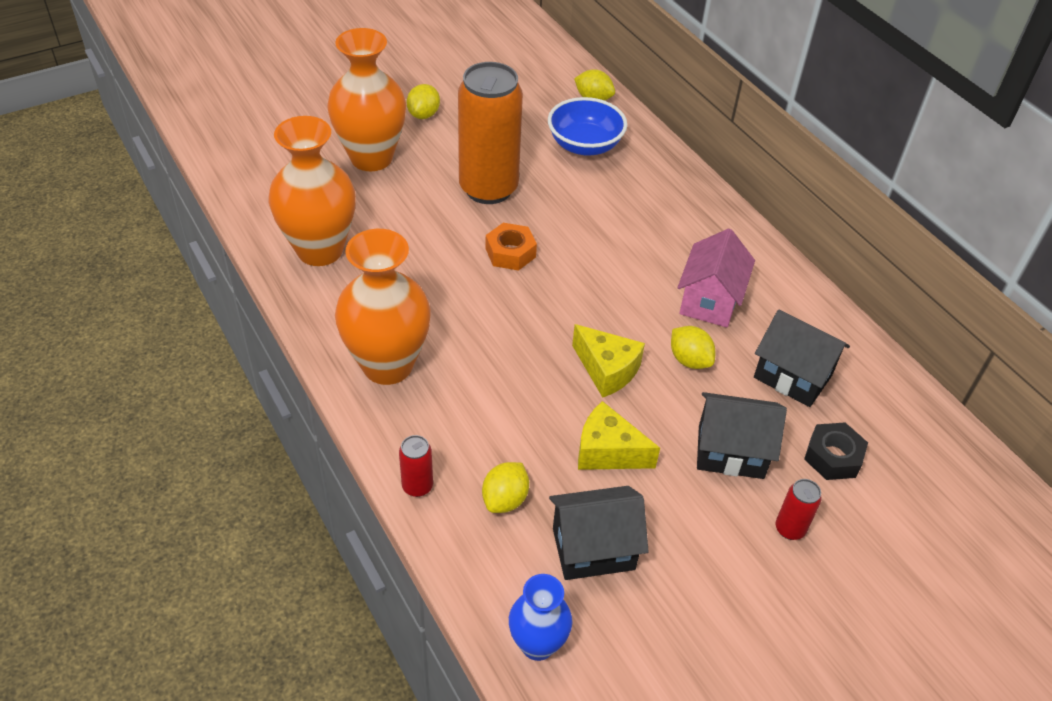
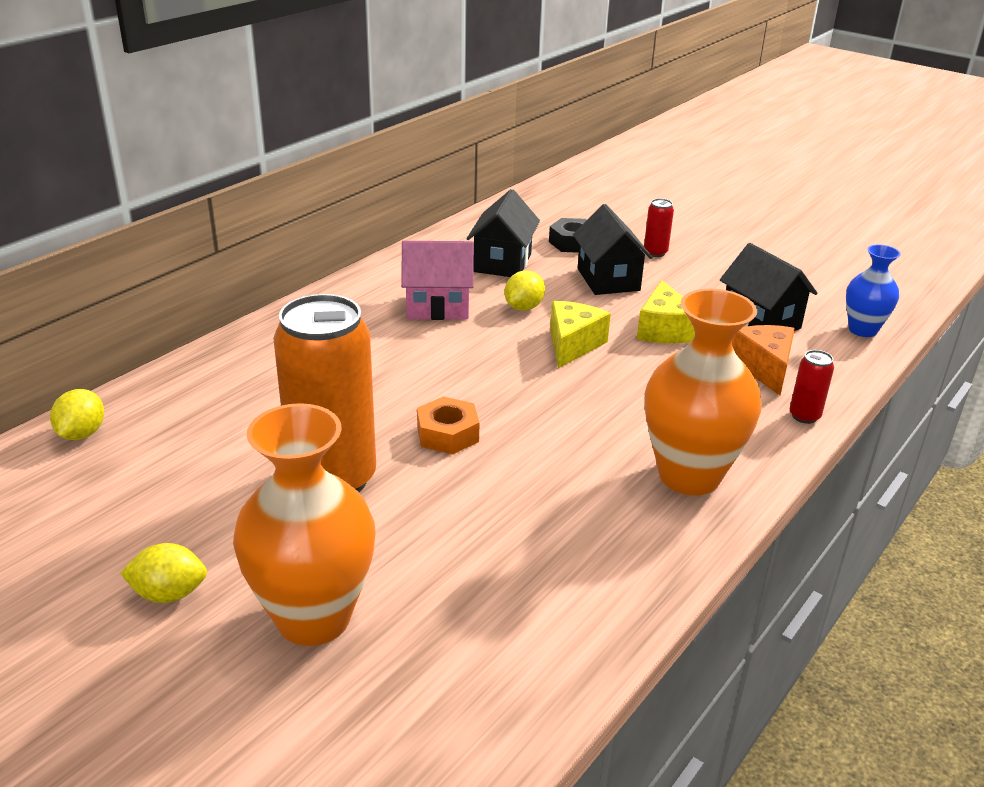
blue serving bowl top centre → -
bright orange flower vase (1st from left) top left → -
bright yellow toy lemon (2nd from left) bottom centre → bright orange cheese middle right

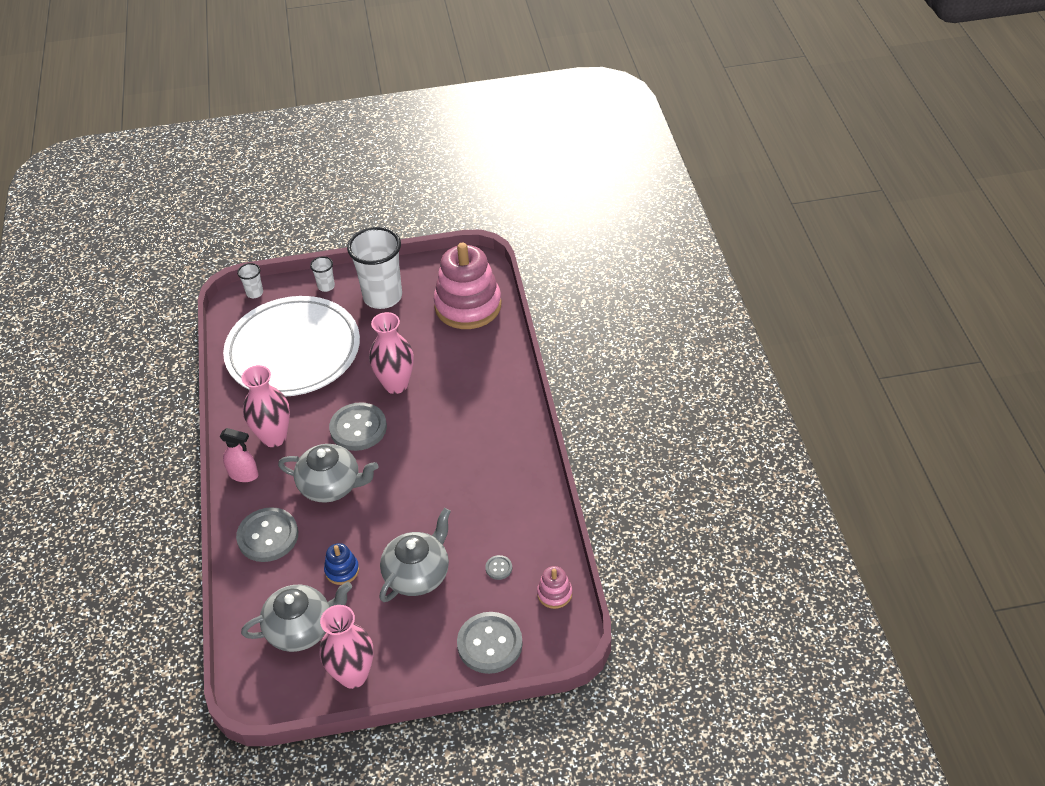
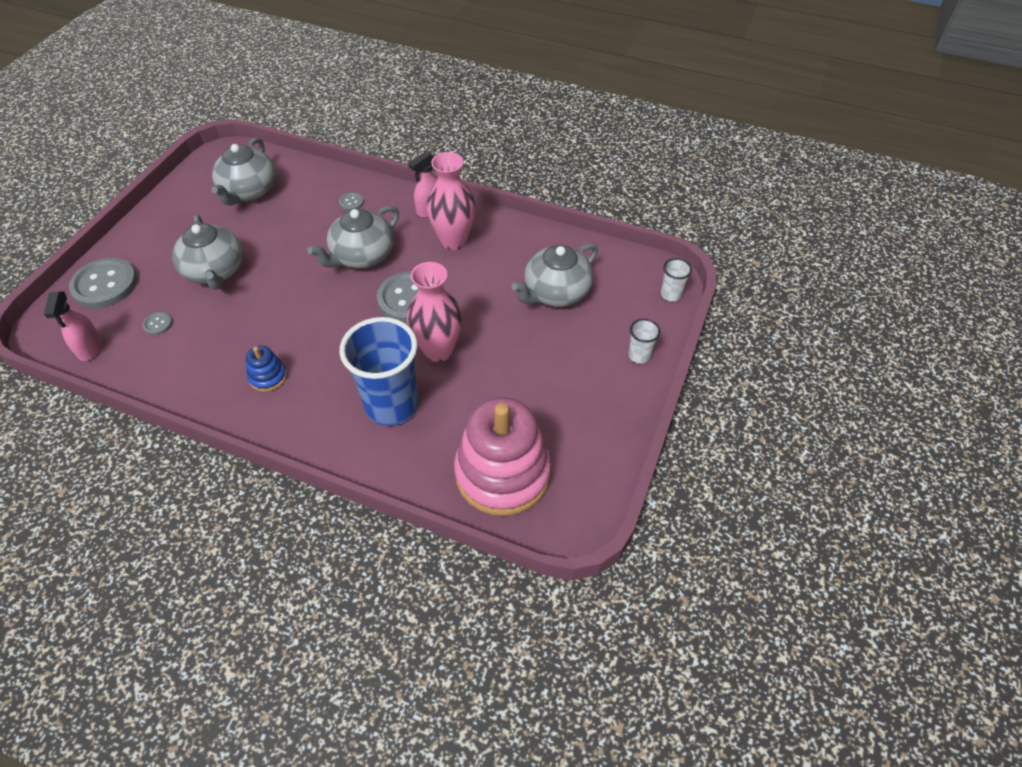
white tumbler (3rd from left) centre → -
white flat dish middle left → gray teapot (4th from left) centre
gray shirt button (1st from left in the first image) bottom left → gray shirt button (3rd from left) top centre, x0.43
blue stacking rings bottom left → blue stacking rings middle left, move
rose-pink stacking rings (2nd from left) bottom centre → rose-pink spray bottle (1st from left) middle left
rose-pink flower vase (2nd from left) bottom left → -
- → blue tumbler centre

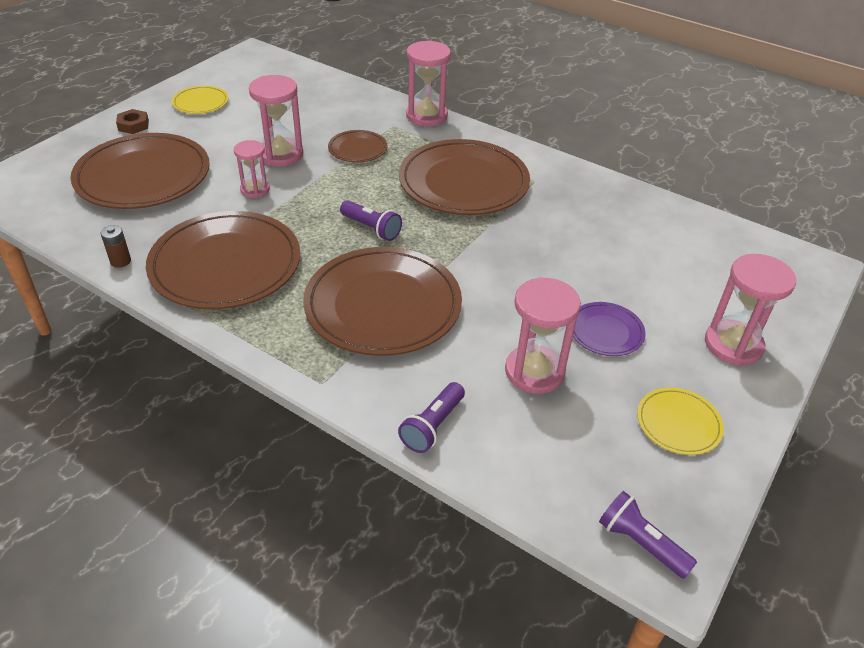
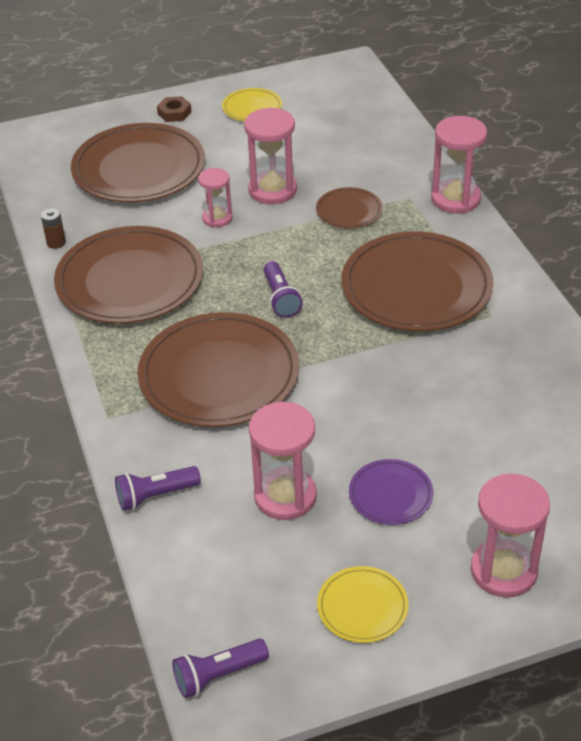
royal purple pocket torch (3rd from left in the first image) bottom right → royal purple pocket torch (2nd from left) bottom centre, 105 degrees counterclockwise

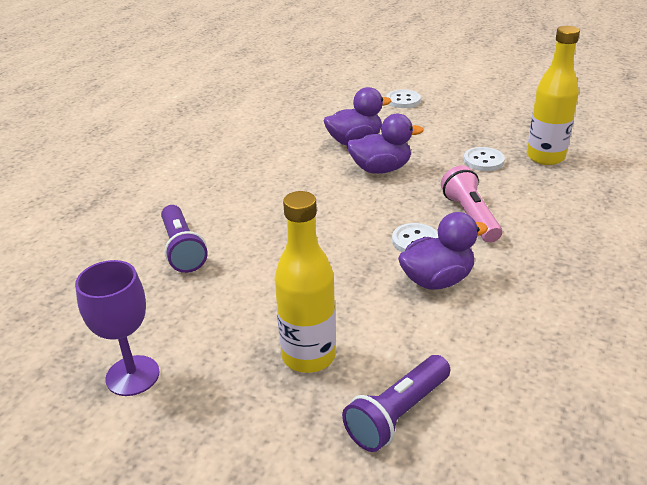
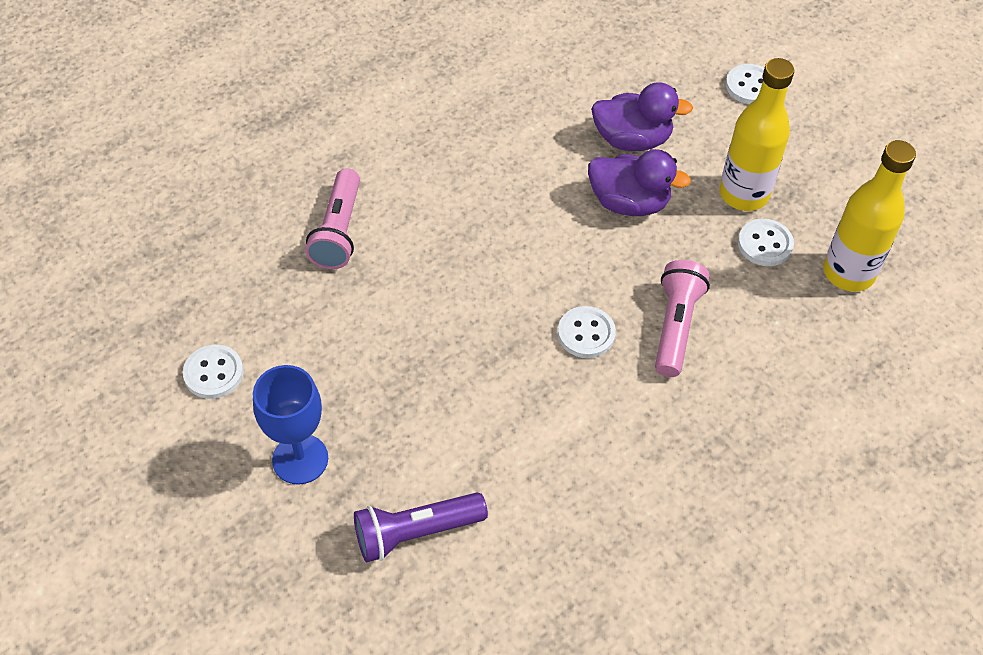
bright yellow flask (1st from left) centre → bright yellow flask (1st from left) top right, move
royal purple pocket torch (1st from left) middle left → rose-pink pocket torch (1st from left) top centre
royal purple toy duck (3rd from left) middle right → -
royal purple goblet bottom left → white shirt button (1st from left) middle left
- → blue goblet middle left

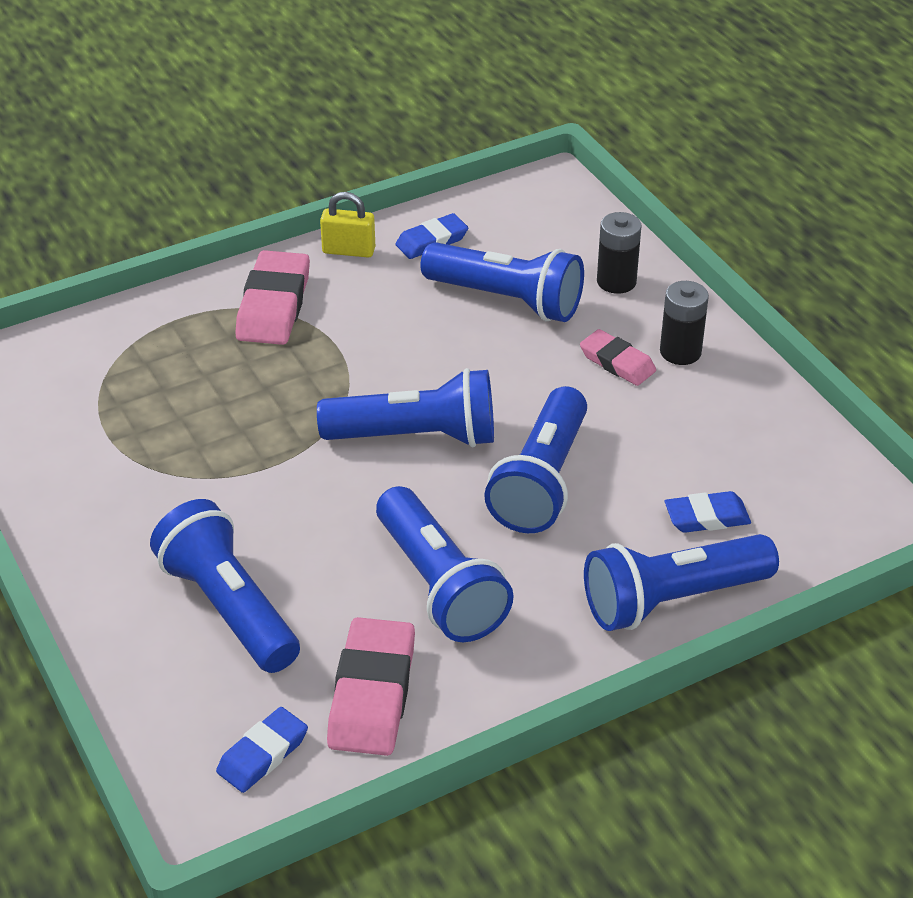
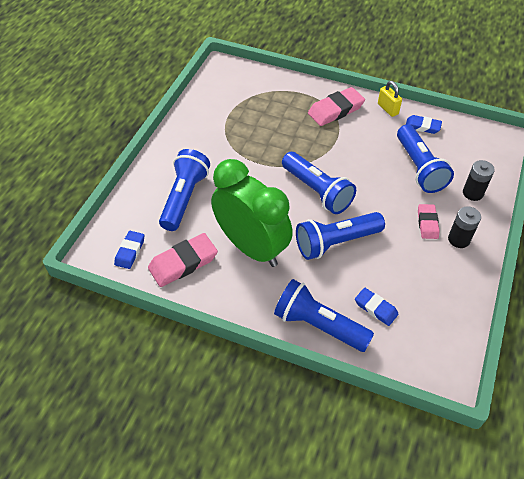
blue pocket torch (3rd from left) centre → emerald alarm clock centre
blue eraser (1st from left) bottom left → blue eraser (1st from left) middle left, 75 degrees counterclockwise

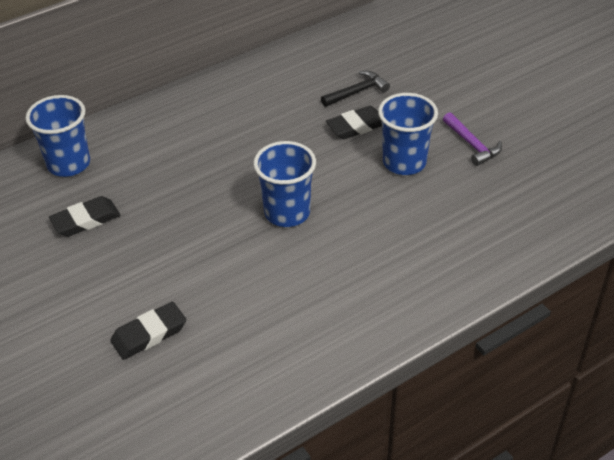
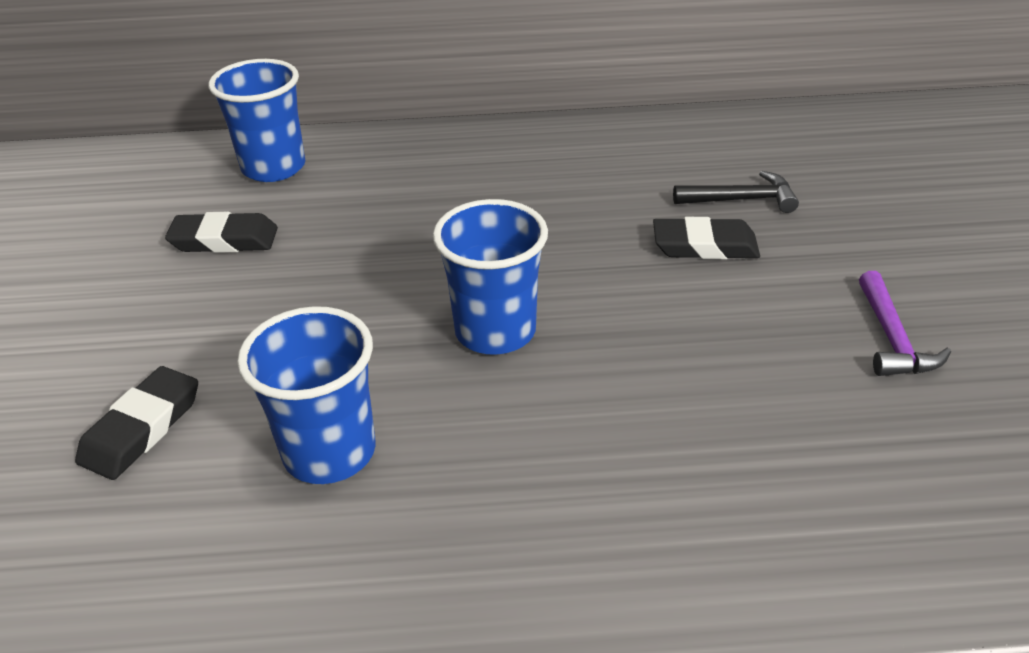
blue tumbler (3rd from left in the first image) top centre → blue tumbler (2nd from left) middle left, move
jet-black eraser (2nd from left in the first image) bottom left → jet-black eraser (1st from left) middle left, 60 degrees counterclockwise

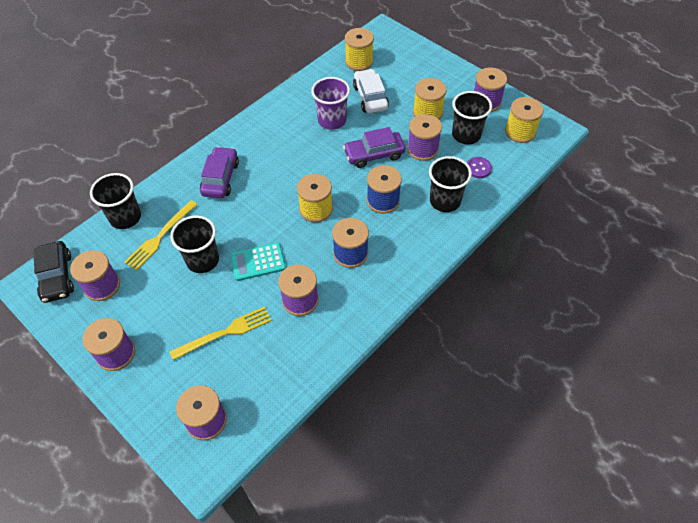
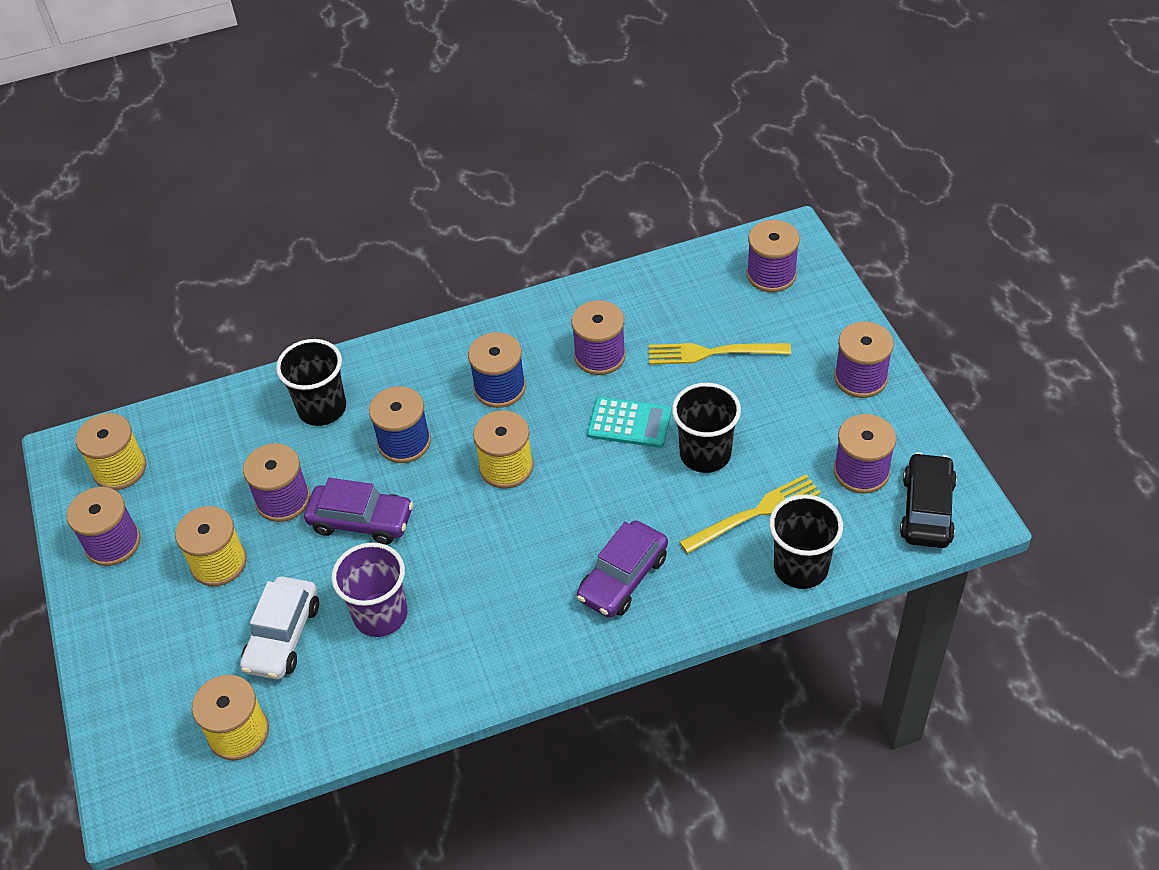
jet-black tumbler (4th from left) top right → -
royal purple shirt button top right → -

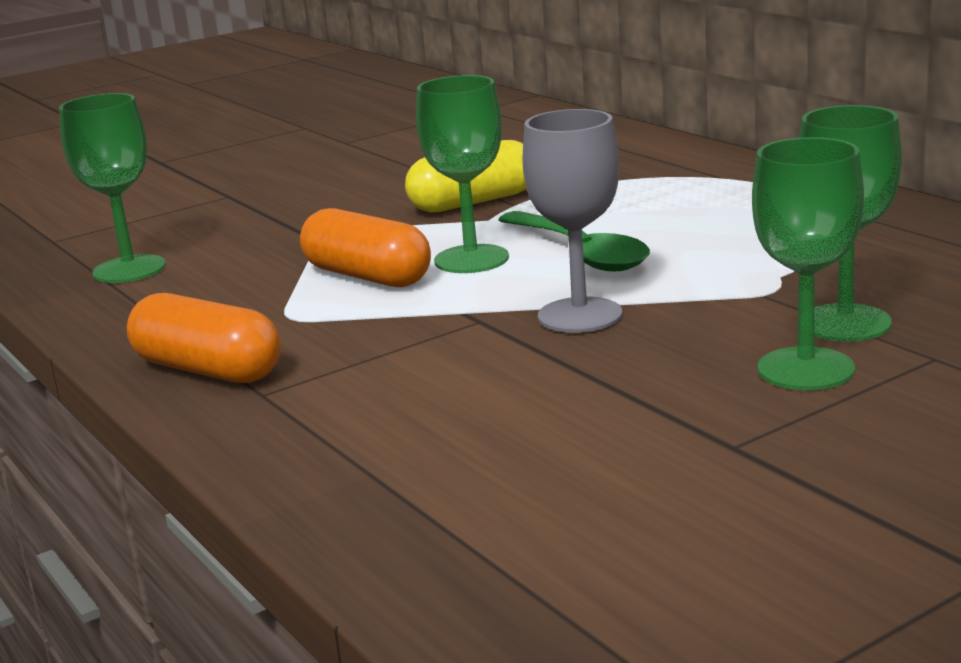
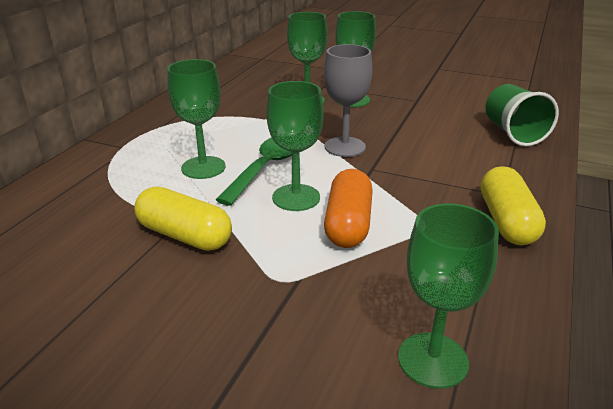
bright orange capsule (1st from left) middle left → bright yellow capsule (2nd from left) middle right
- → emerald goblet (1st from left) top left
- → emerald tumbler top right

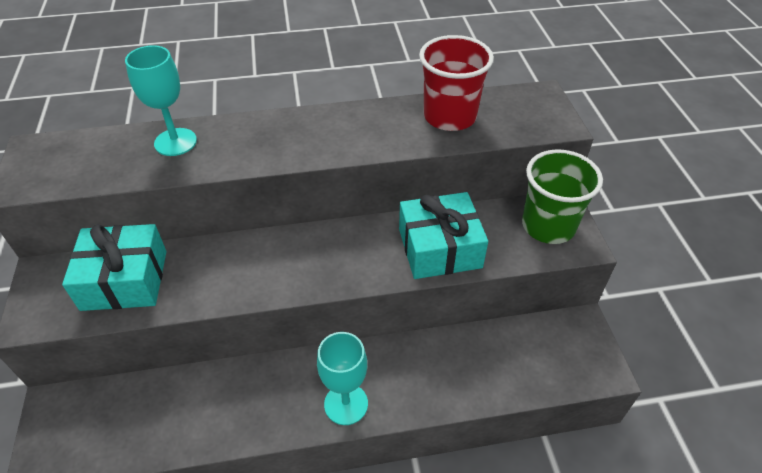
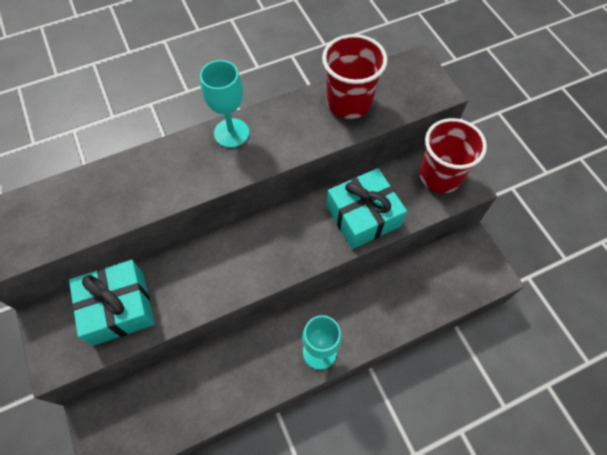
aqua goblet (1st from left) top left → aqua goblet (1st from left) top centre, move
emerald tumbler middle right → scarlet tumbler (2nd from left) middle right

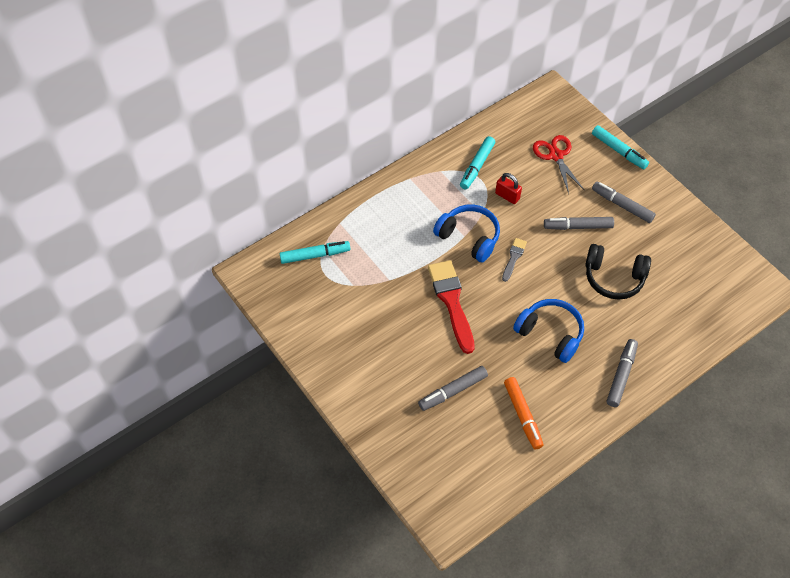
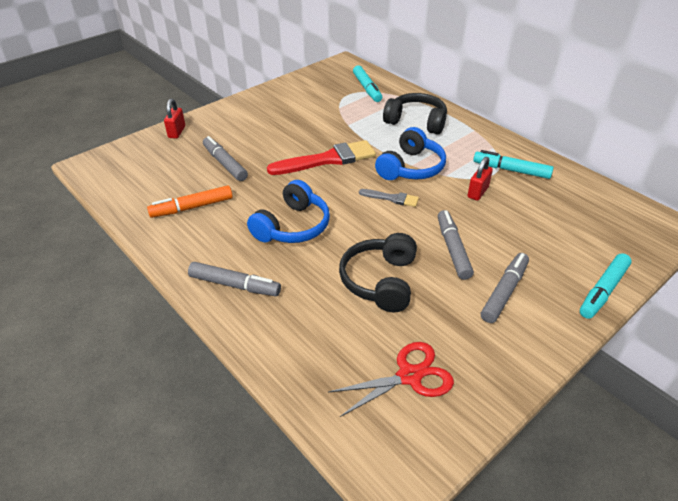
scarlet scissors top right → scarlet scissors bottom centre, move
- → jet-black over-ear headphones (2nd from left) top centre
- → scarlet padlock (1st from left) top left

